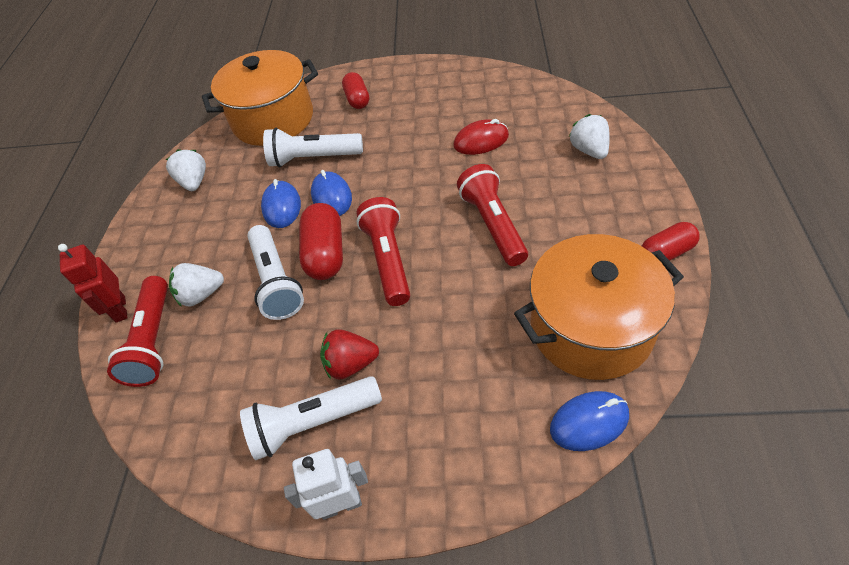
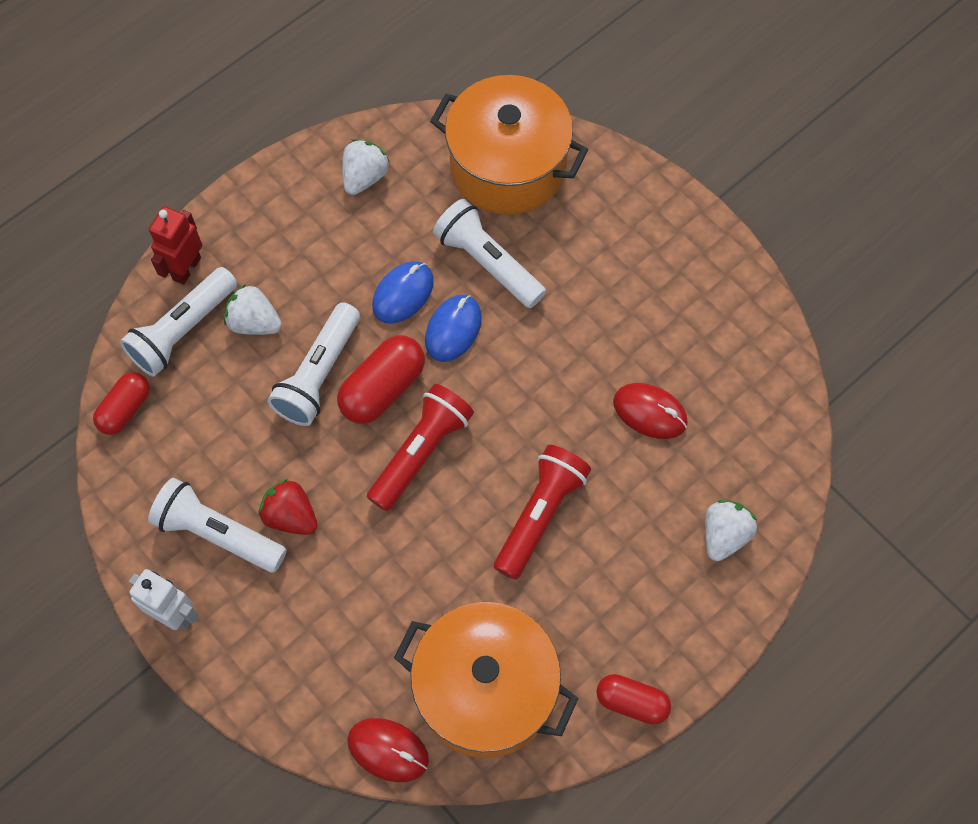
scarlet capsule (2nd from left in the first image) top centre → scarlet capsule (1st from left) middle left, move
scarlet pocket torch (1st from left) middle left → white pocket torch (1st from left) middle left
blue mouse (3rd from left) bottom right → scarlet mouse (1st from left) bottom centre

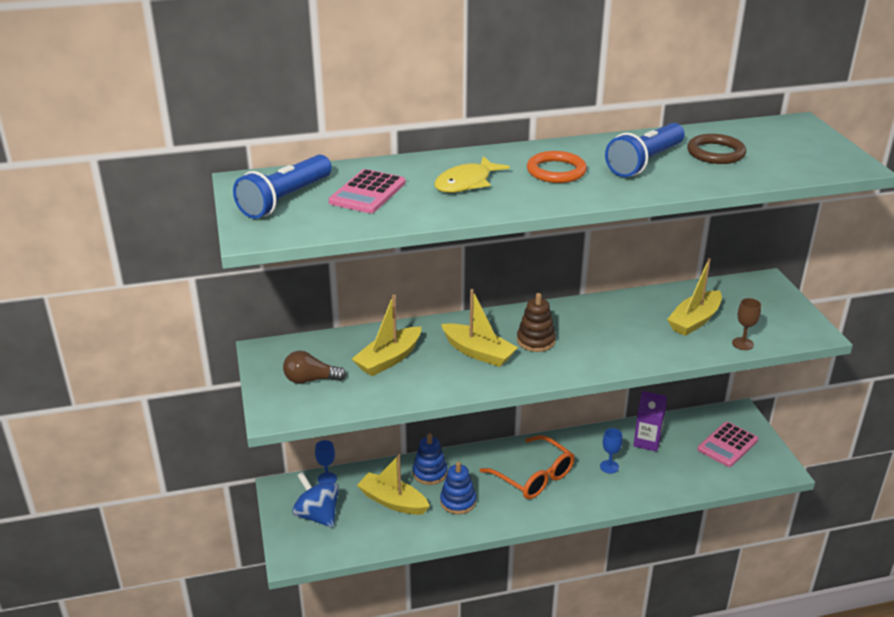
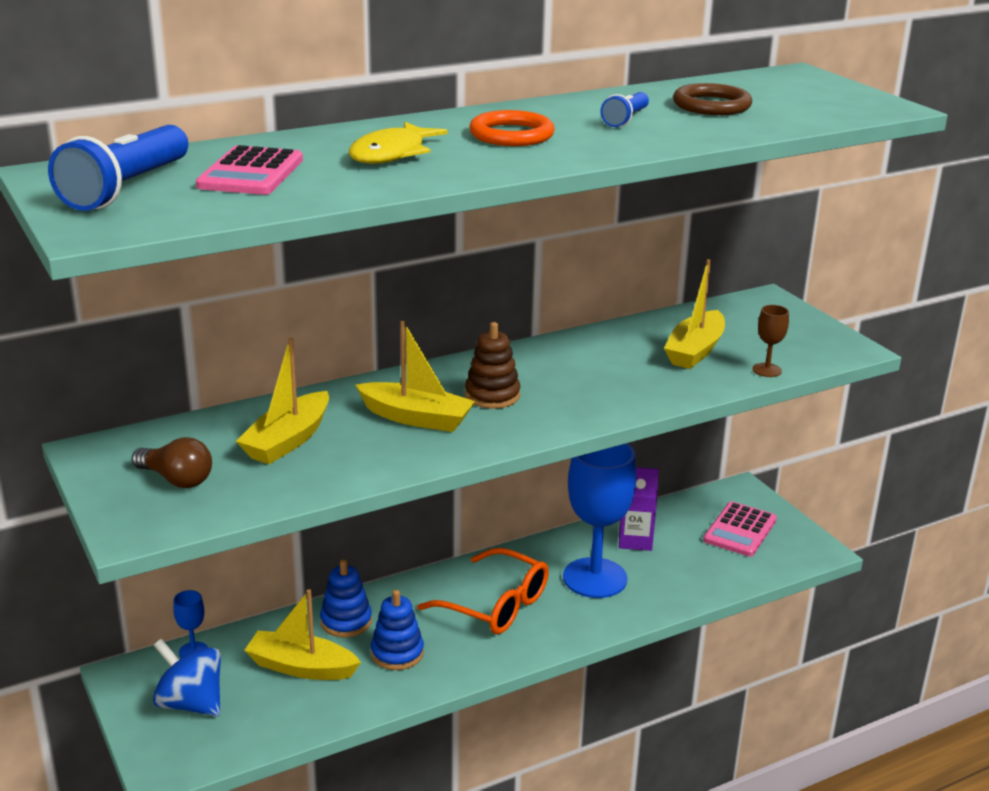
blue pocket torch (2nd from left) top right → blue pocket torch (2nd from left) top centre, x0.54
russet bulb centre → russet bulb middle left, 135 degrees counterclockwise
blue goblet (2nd from left) bottom right → blue goblet (2nd from left) centre, x2.42

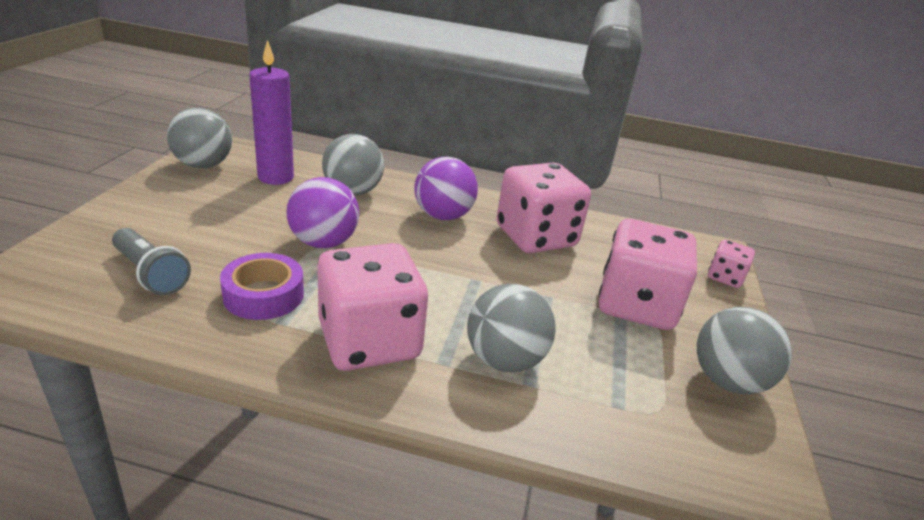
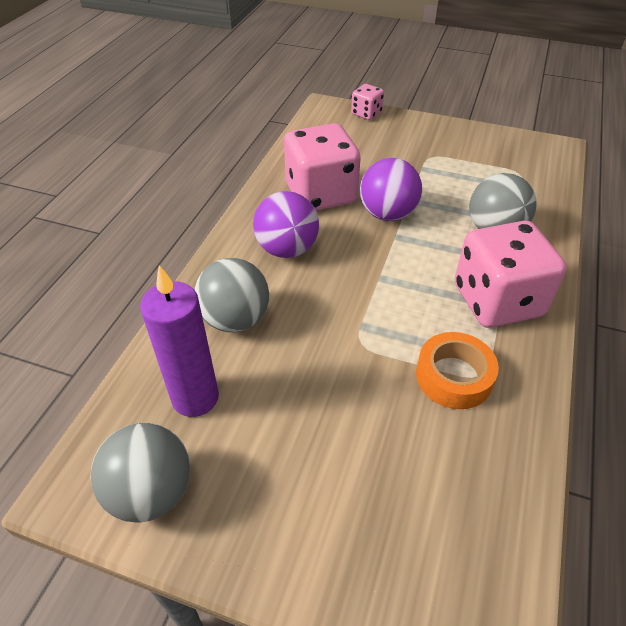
royal purple play ball (1st from left in the first image) centre → royal purple play ball (2nd from left) top centre, move
rose-pink dice (3rd from left) middle right → -
gray pocket torch middle left → -
royal purple tape middle left → bright orange tape middle right
gray play ball (4th from left) bottom right → -

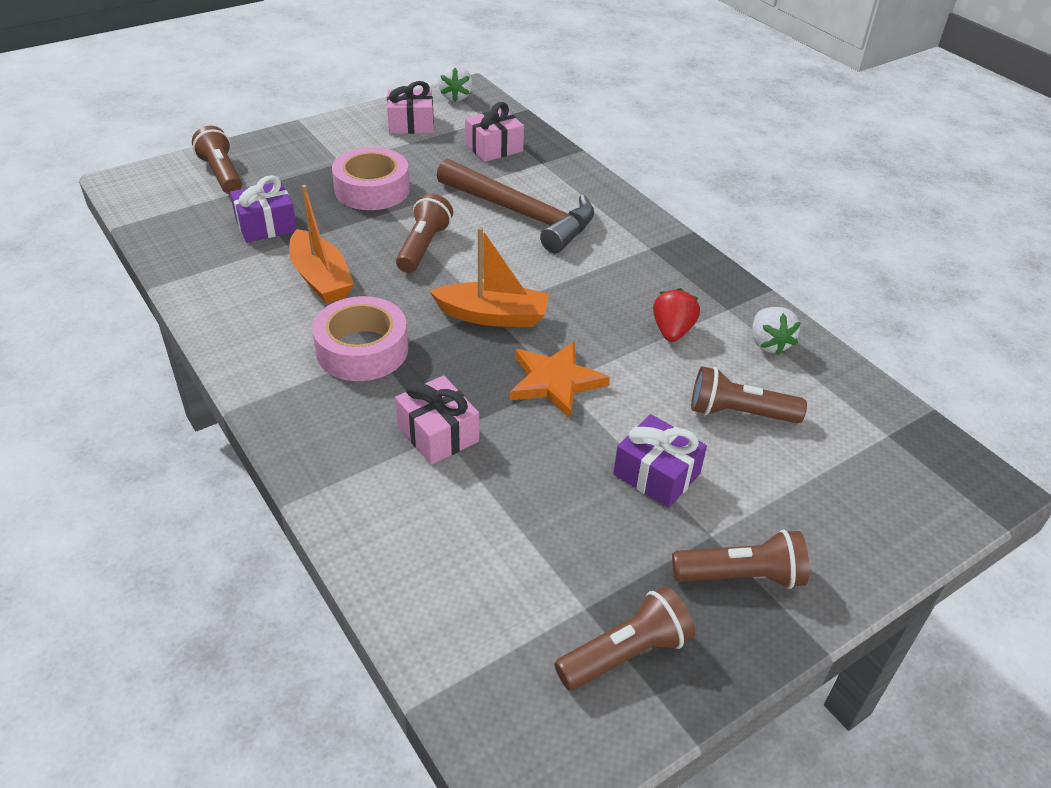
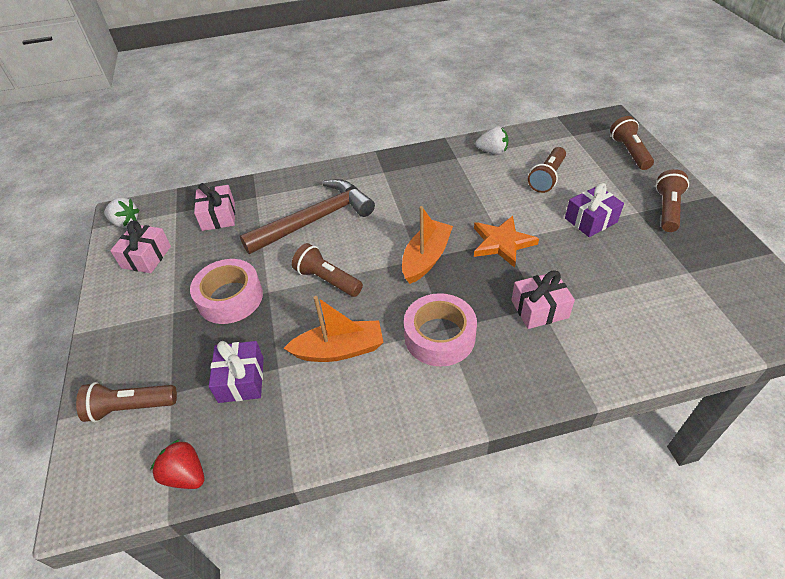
scarlet toy strawberry centre → scarlet toy strawberry bottom left, move
russet pocket torch (3rd from left in the first image) bottom centre → russet pocket torch (4th from left) top right, move

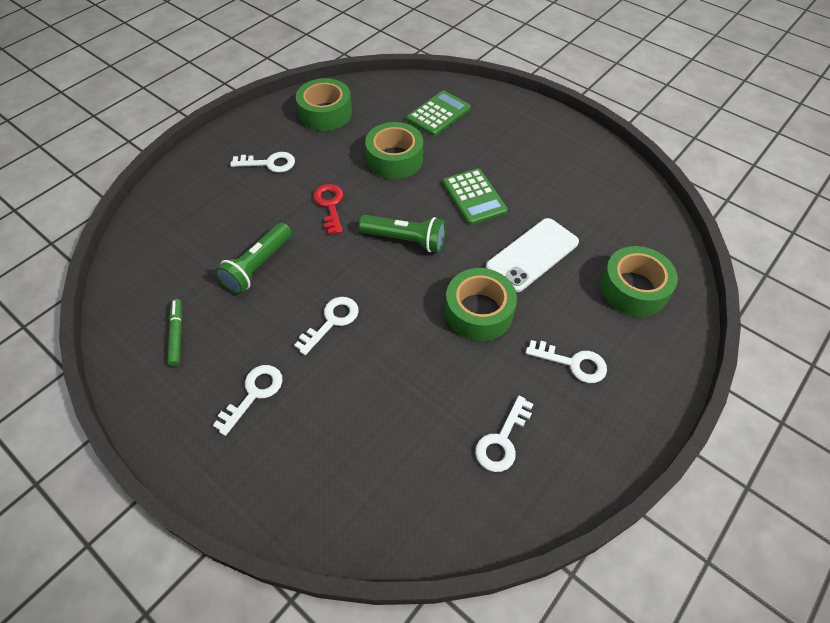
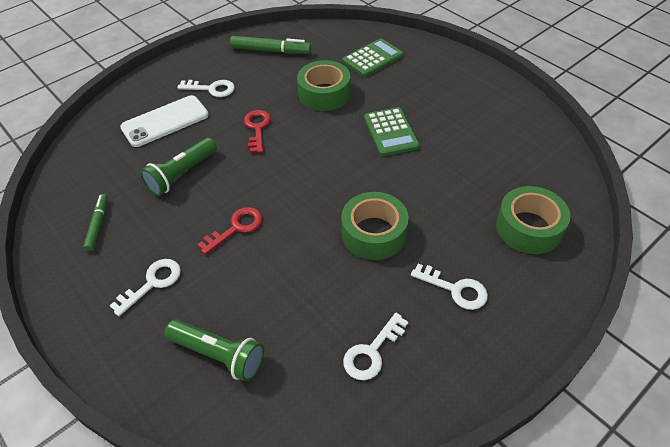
emerald tape (1st from left) top centre → emerald felt pen (2nd from left) top centre
emerald pocket torch (2nd from left) centre → emerald pocket torch (2nd from left) bottom left, move
white phone centre → white phone top left, move
white door key (3rd from left) centre → scarlet door key (1st from left) centre

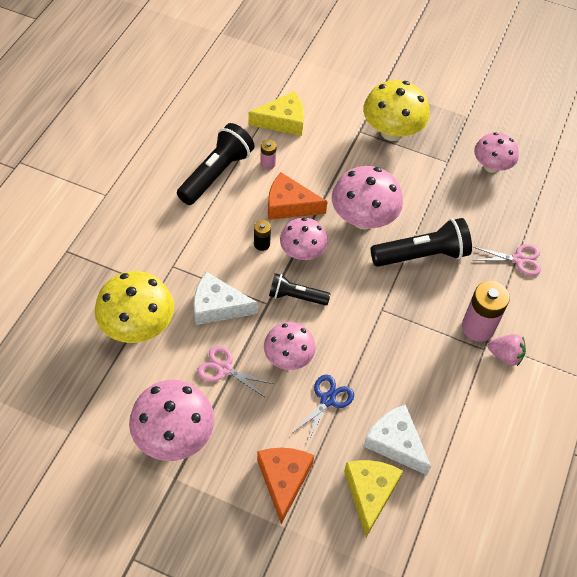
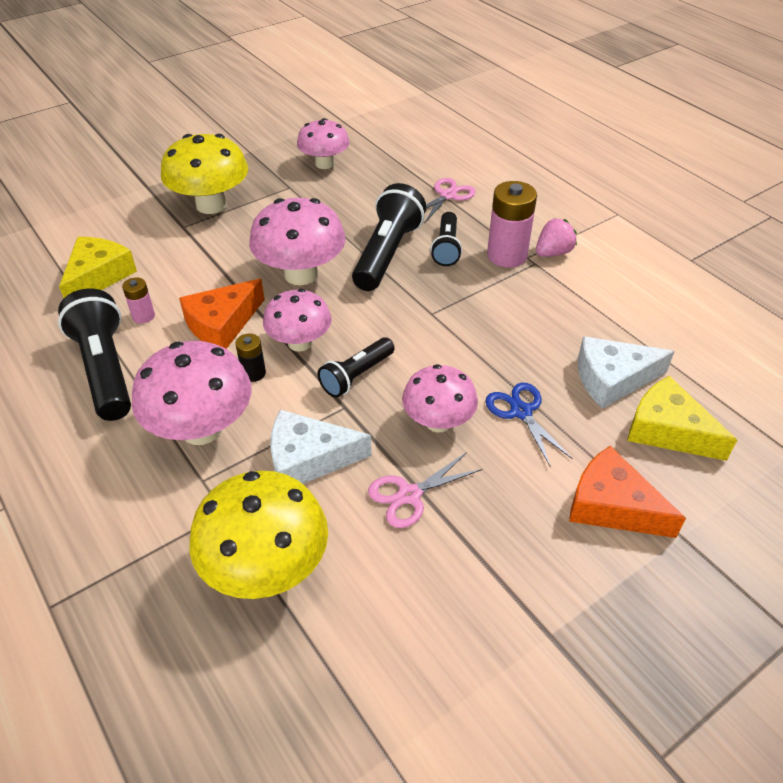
white cheese (1st from left) centre, 45 degrees clockwise
rose-pink toadstool (1st from left) bottom left → rose-pink toadstool (1st from left) middle left, move
- → jet-black pocket torch (4th from left) top centre

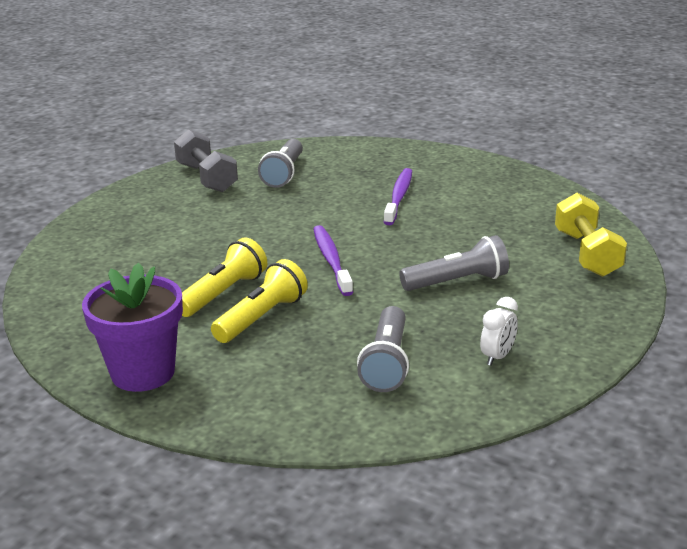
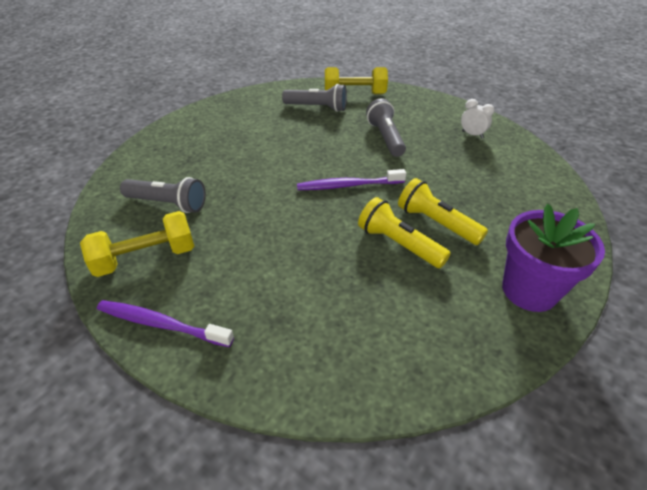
gray dumbbell top left → bright yellow dumbbell (1st from left) middle left
royal purple toothbrush (2nd from left in the first image) centre → royal purple toothbrush (1st from left) middle left, move
gray pocket torch (2nd from left) centre → gray pocket torch (2nd from left) top centre, move

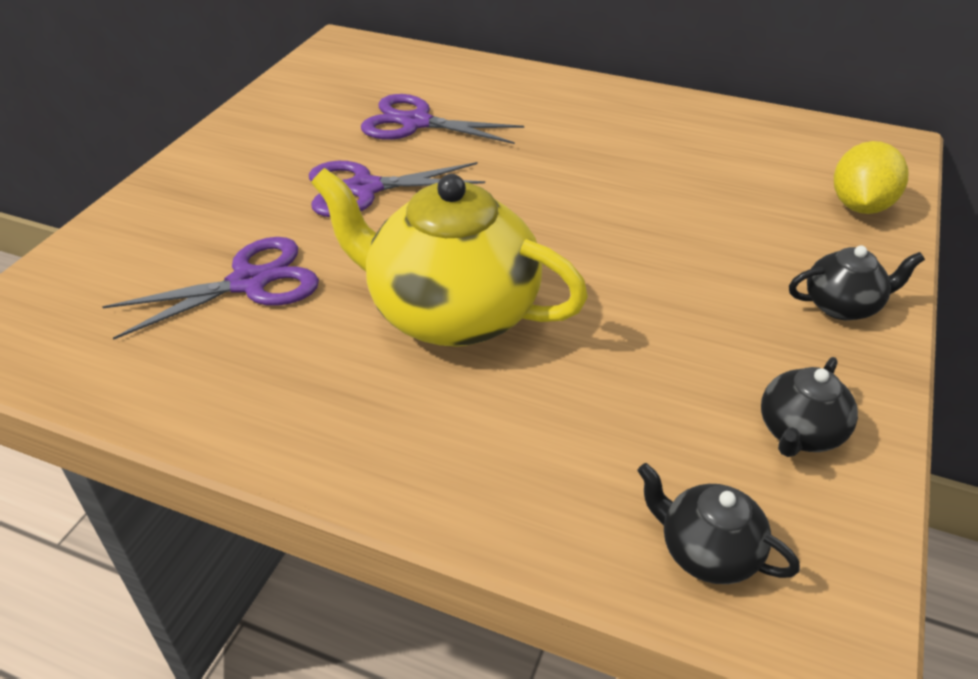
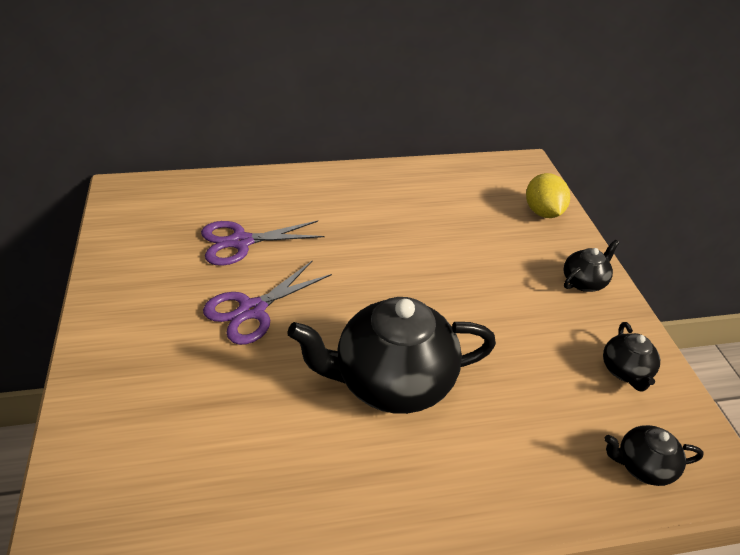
bright yellow teapot centre → jet-black teapot (1st from left) centre
royal purple scissors (1st from left) middle left → -

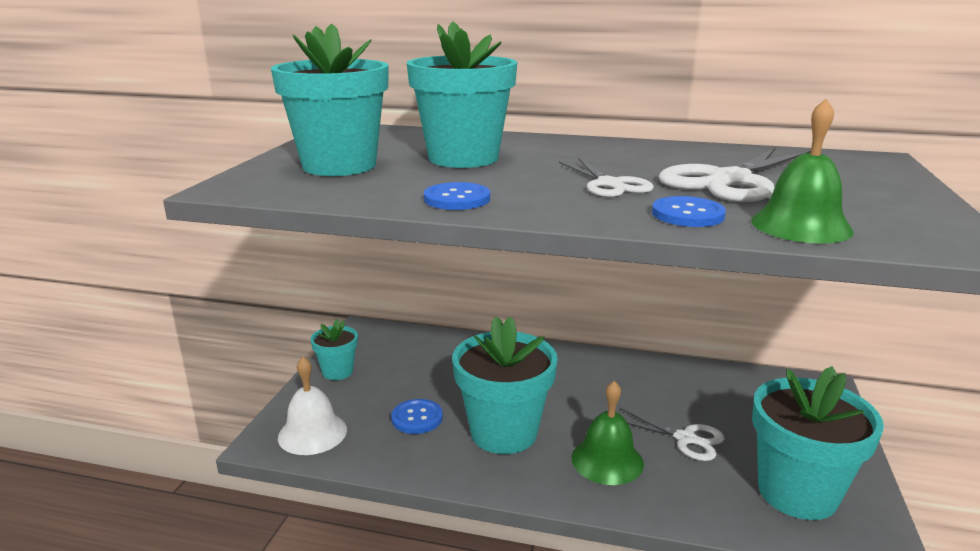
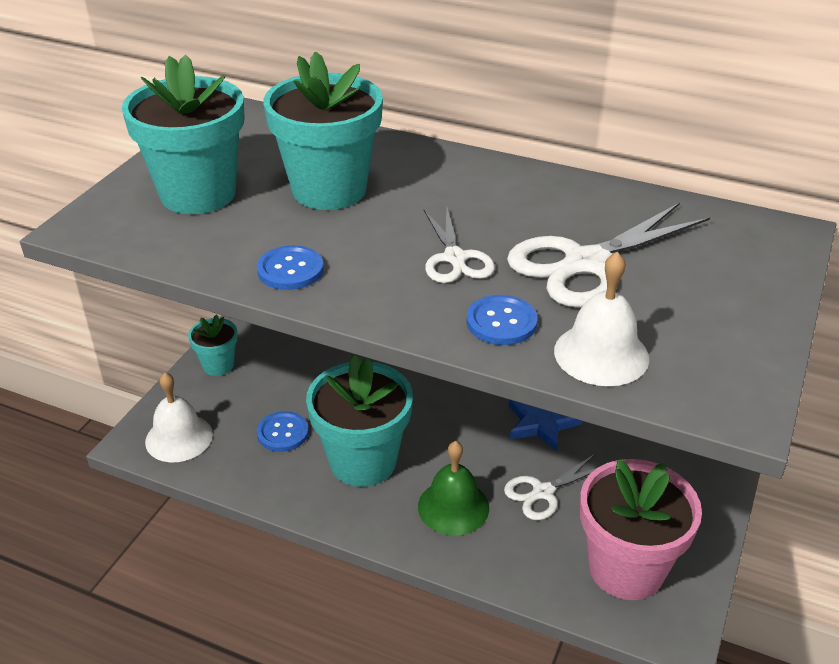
emerald bell (2nd from left) top right → white bell (2nd from left) middle right
aqua potted plant (5th from left) bottom right → rose-pink potted plant bottom right
white scissors (2nd from left) bottom right → white scissors (2nd from left) bottom centre, 105 degrees clockwise
- → blue star centre

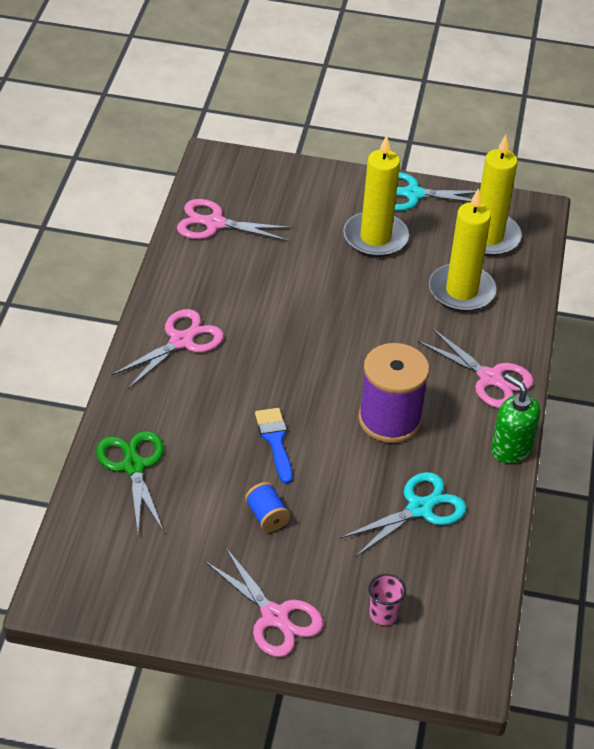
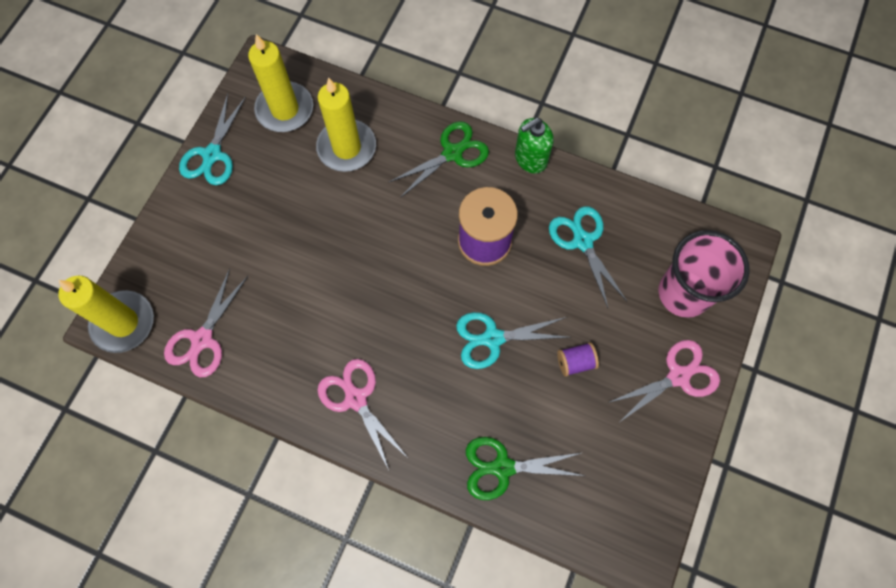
bright yellow wax candle (1st from left) top centre → bright yellow wax candle (1st from left) middle left, move
rose-pink scissors (4th from left) middle right → emerald scissors (1st from left) top centre
blue brush centre → aqua scissors (2nd from left) centre
blue reel of thread bottom centre → royal purple reel of thread (2nd from left) centre
rose-pink tumbler bottom centre → rose-pink tumbler middle right, x2.34

